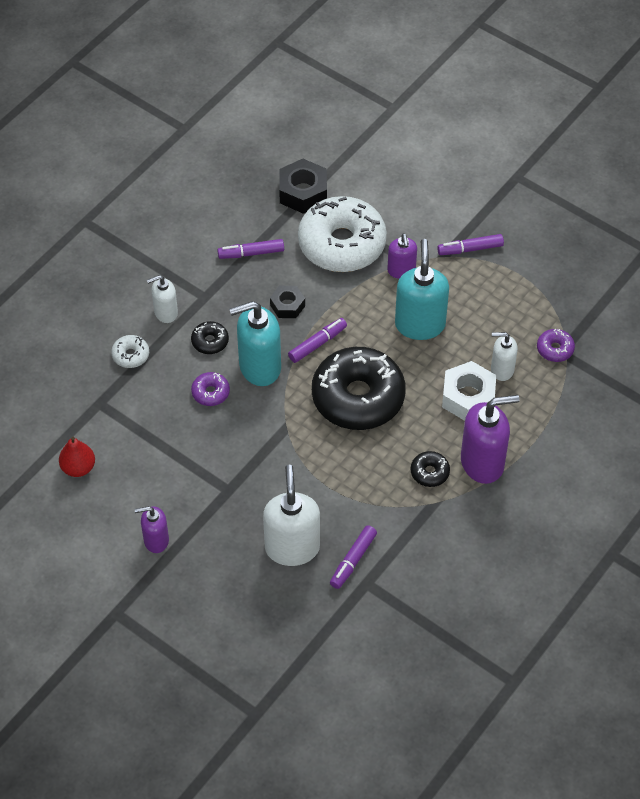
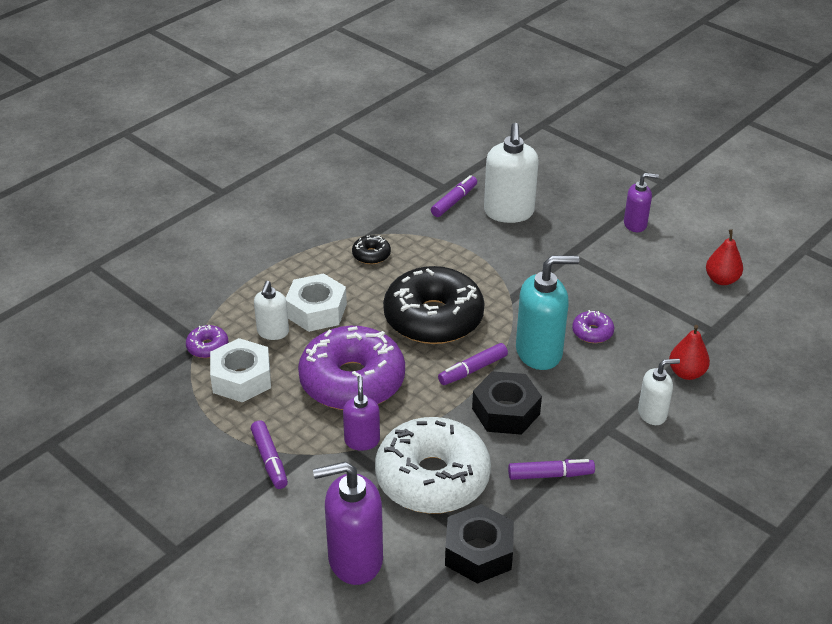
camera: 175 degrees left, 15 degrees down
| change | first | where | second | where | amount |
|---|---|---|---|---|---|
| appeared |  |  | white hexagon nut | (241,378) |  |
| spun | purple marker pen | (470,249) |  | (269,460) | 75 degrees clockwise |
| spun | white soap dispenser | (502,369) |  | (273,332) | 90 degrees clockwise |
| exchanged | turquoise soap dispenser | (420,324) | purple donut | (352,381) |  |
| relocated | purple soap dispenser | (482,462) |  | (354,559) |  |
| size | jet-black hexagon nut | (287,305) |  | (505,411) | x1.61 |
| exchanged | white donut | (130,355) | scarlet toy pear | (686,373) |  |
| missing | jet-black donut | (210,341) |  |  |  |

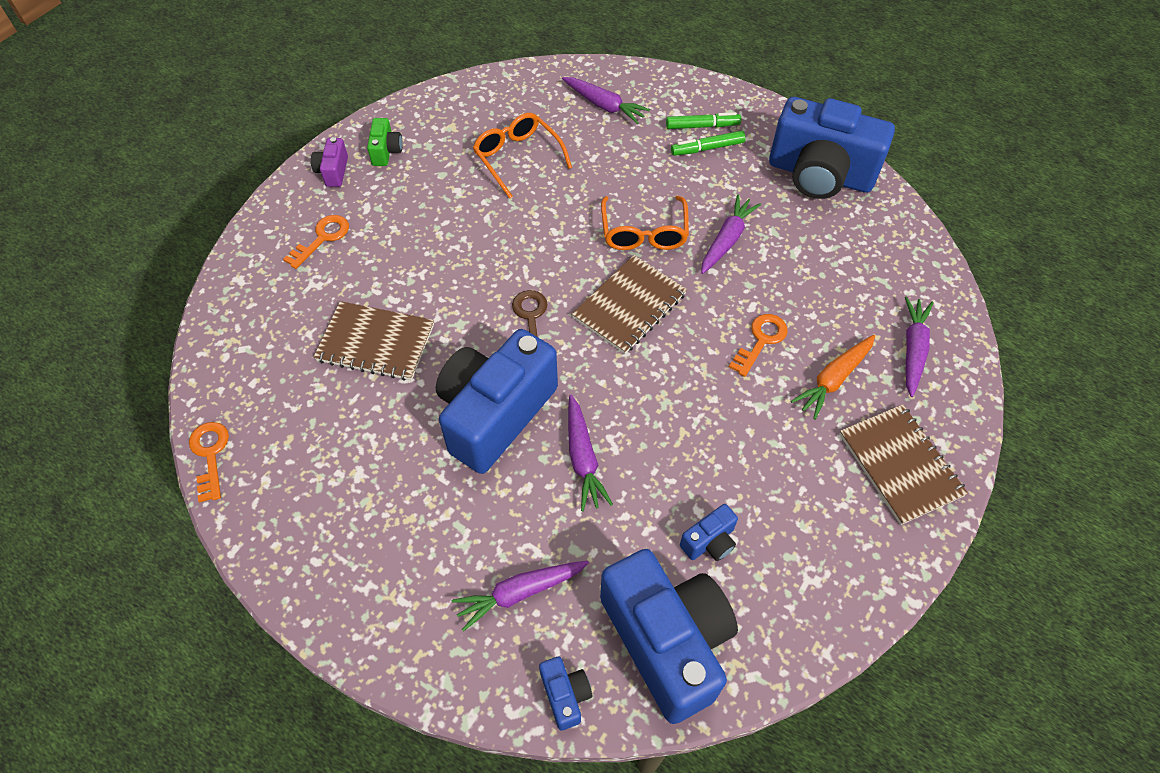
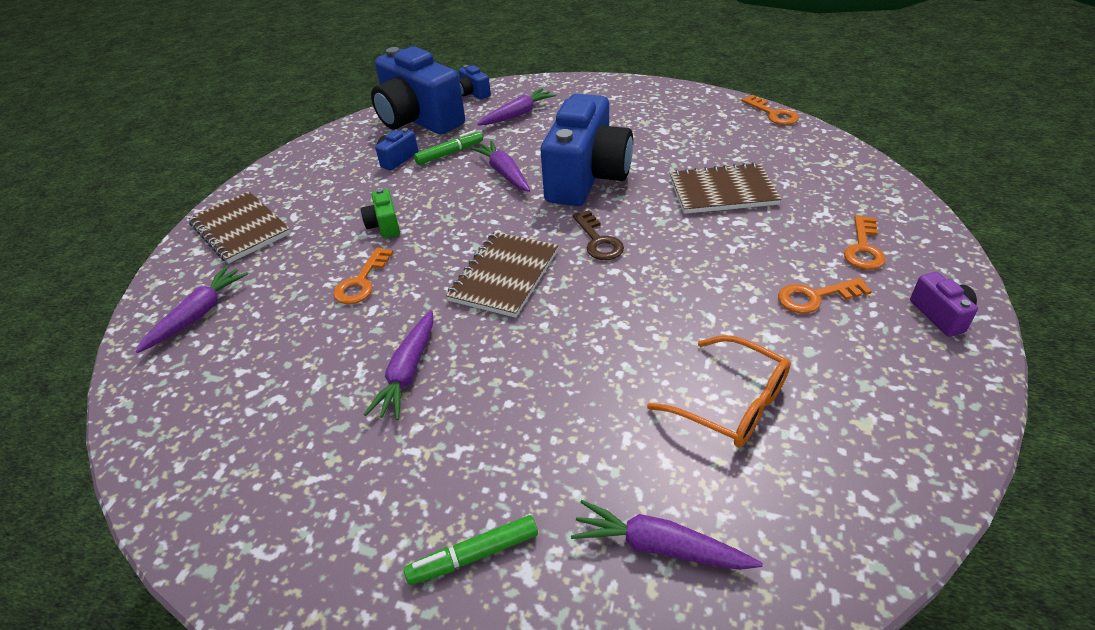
camera: 165 degrees right, 15 degrees down
| change | first | where | second | where | amount |
|---|---|---|---|---|---|
| spun | purple toy carrot | (913,349) |  | (198,314) | 150 degrees counterclockwise |
| relocated | leaf-green camera | (386,151) |  | (384,225) |  |
| relocated | leaf-green marker pen | (707,148) |  | (450,153) |  |
| appeared |  |  | orange-coloured key | (815,297) |  |
| missing | orange-coloured spectacles | (644,232) |  |  |  |
| missing | royal blue camera | (820,174) |  |  |  |
| missing | orange-coloured toy carrot | (833,379) |  |  |  |

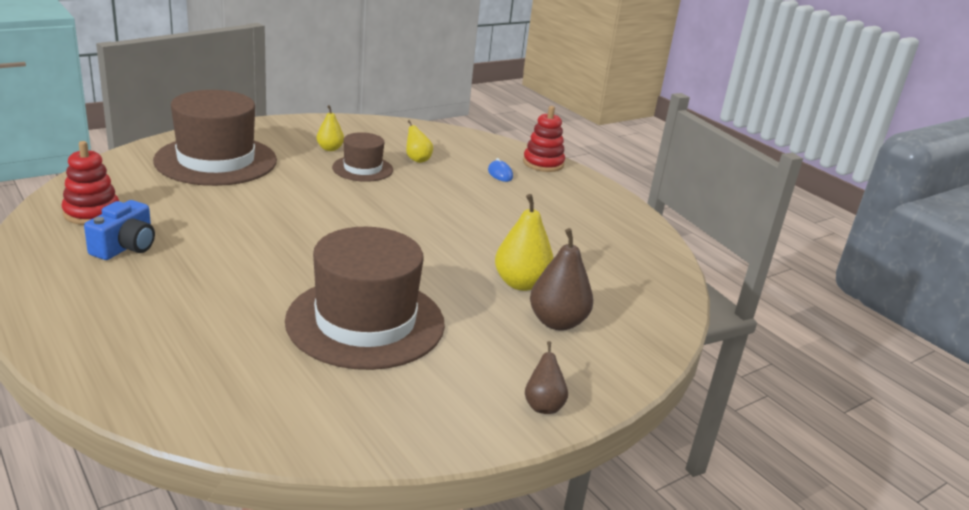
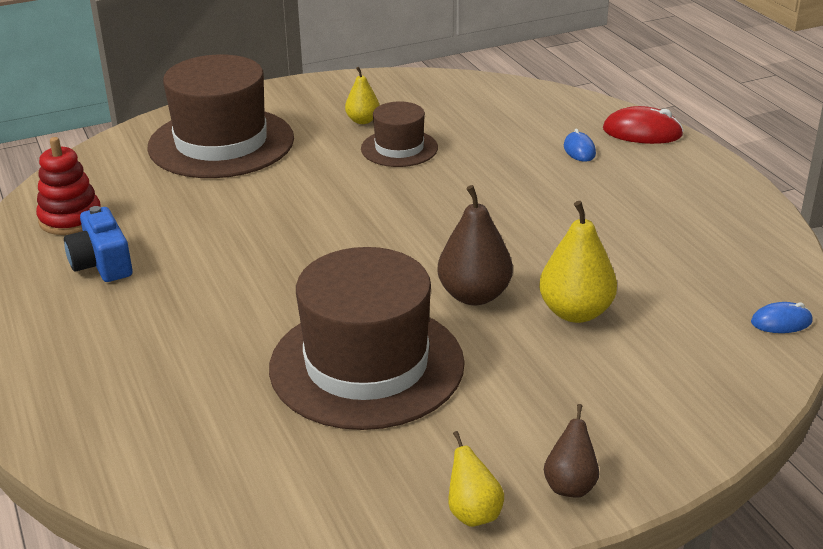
camera: 15 degrees right, 5 degrees up
| change | first | where | second | where | amount |
|---|---|---|---|---|---|
| spun | royal blue camera | (125,247) |  | (102,263) | 120 degrees clockwise |
| relocated | brown toy pear | (557,322) |  | (474,295) |  |
| relocated | bright yellow toy pear | (417,159) |  | (473,513) |  |
| exchanged | scarlet stacking rings | (543,163) | scarlet computer mouse | (642,132) |  |
| appeared |  |  | royal blue computer mouse | (781,322) |  |

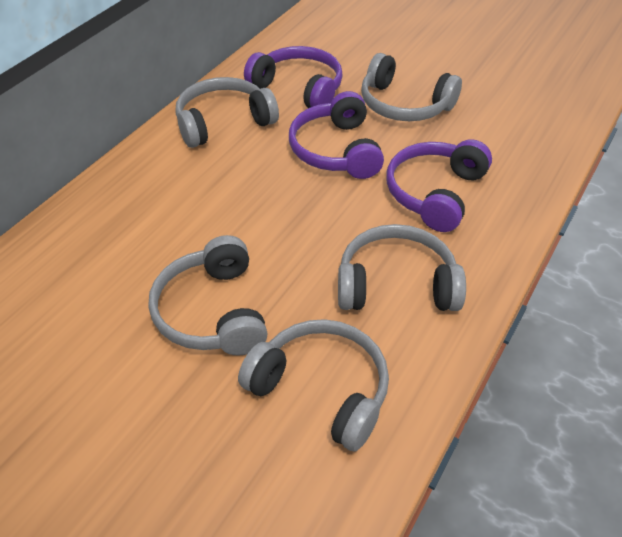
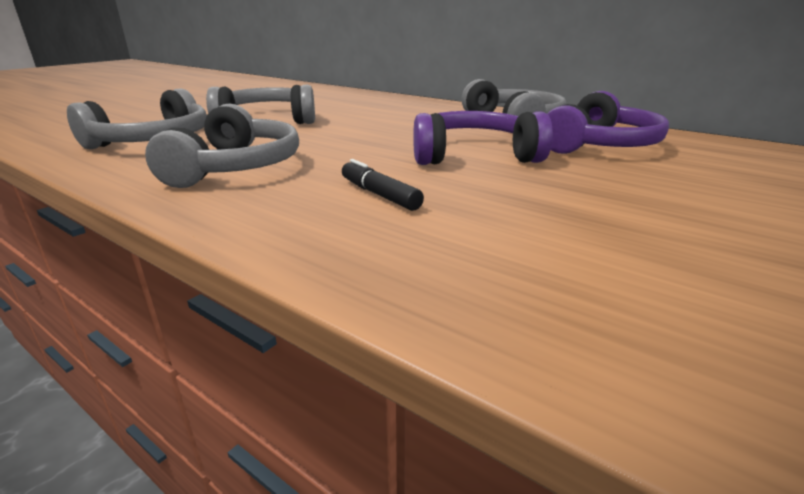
camera: 95 degrees right, 20 degrees down
| change | first | where | second | where | amount |
|---|---|---|---|---|---|
| exchanged | purple headphones | (435,193) | jet-black marker pen | (379,195) |  |
| missing | ash-grey headphones | (404,105) |  |  |  |

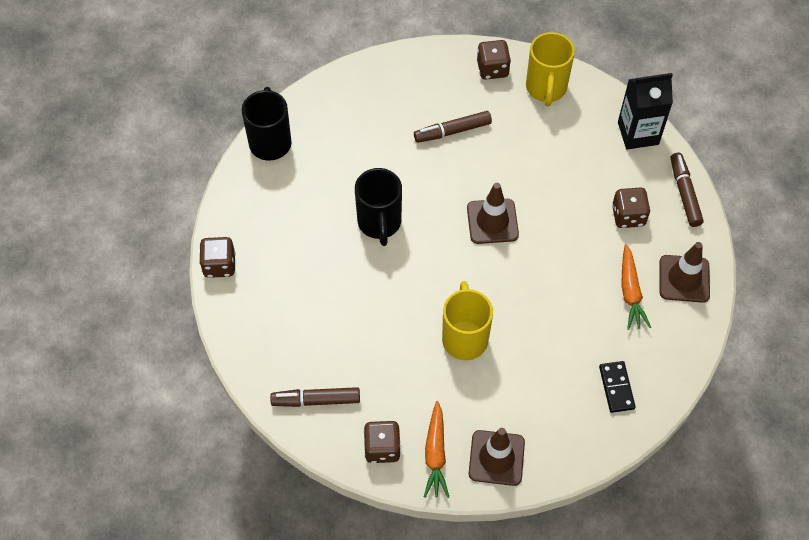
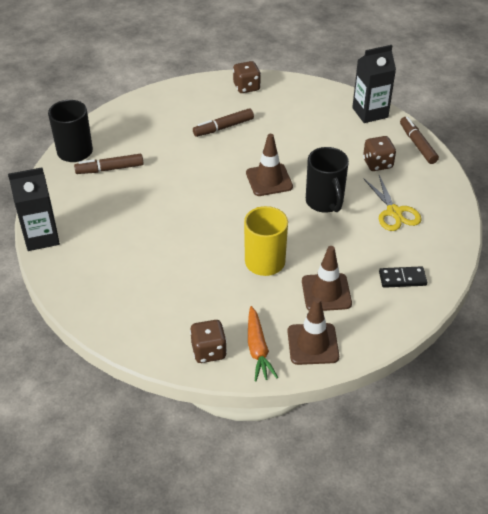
camera: 10 degrees left, 15 degrees down
| change | first | where | second | where | amount |
|---|---|---|---|---|---|
| exchanged | brown dice | (219,265) | jet-black carton | (41,237) |  |
| relocated | brown marker pen | (316,400) |  | (110,169) |  |
| relocated | brown traffic cone | (684,279) |  | (326,292) |  |
| relocated | jet-black coffee mug | (379,223) |  | (325,202) |  |
| exchanged | orange-coloured toy carrot | (630,292) | bright yellow shears | (394,212) |  |
| spun | jet-black domino | (616,388) |  | (402,278) | 75 degrees counterclockwise |
| missing | bright yellow coffee mug | (546,88) |  |  |  |

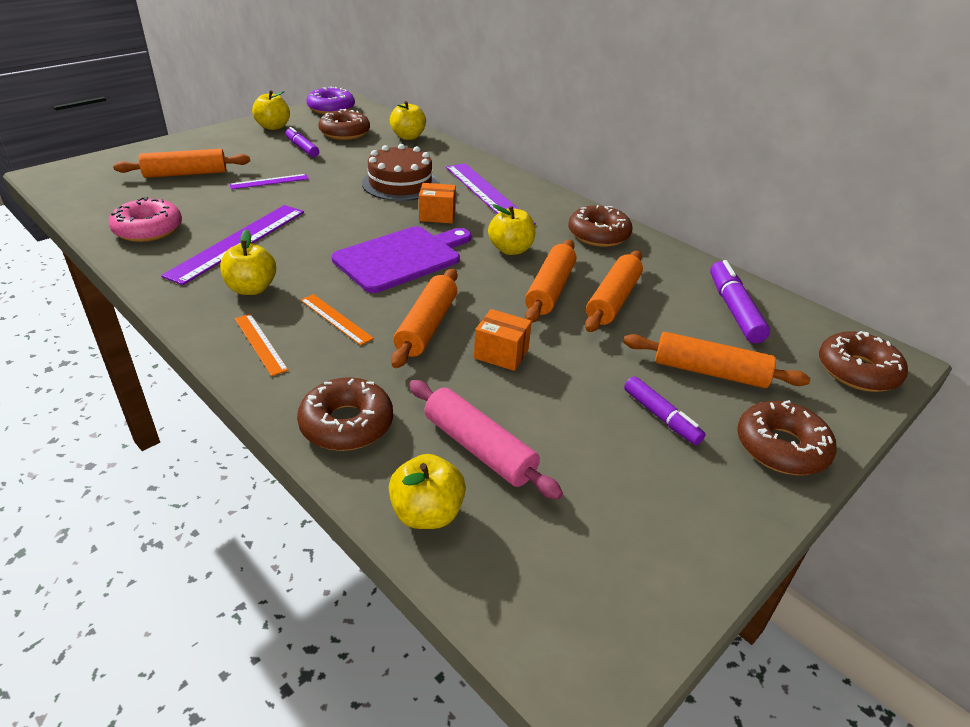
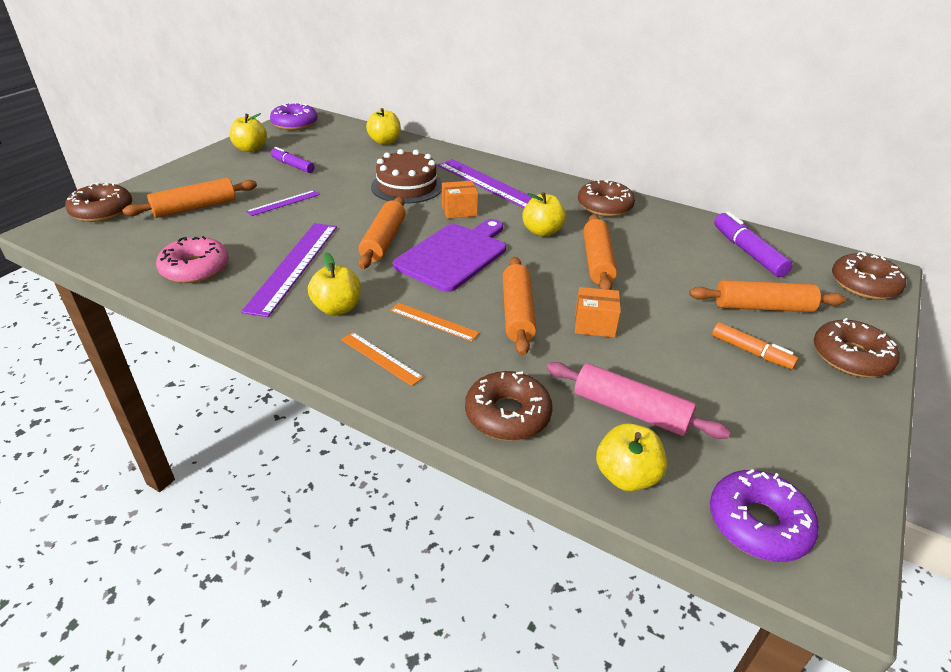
camera: 15 degrees left, 0 degrees up
| change | first | where | second | where | amount |
|---|---|---|---|---|---|
| relocated | brown donut | (345,133) |  | (102,211) |  |
| relocated | orange-coloured rolling pin | (612,300) |  | (383,240) |  |
| appeared |  |  | purple donut | (758,523) |  |
| colour | purple marker pen | (661,417) | orange-coloured marker pen | (751,352) |  |

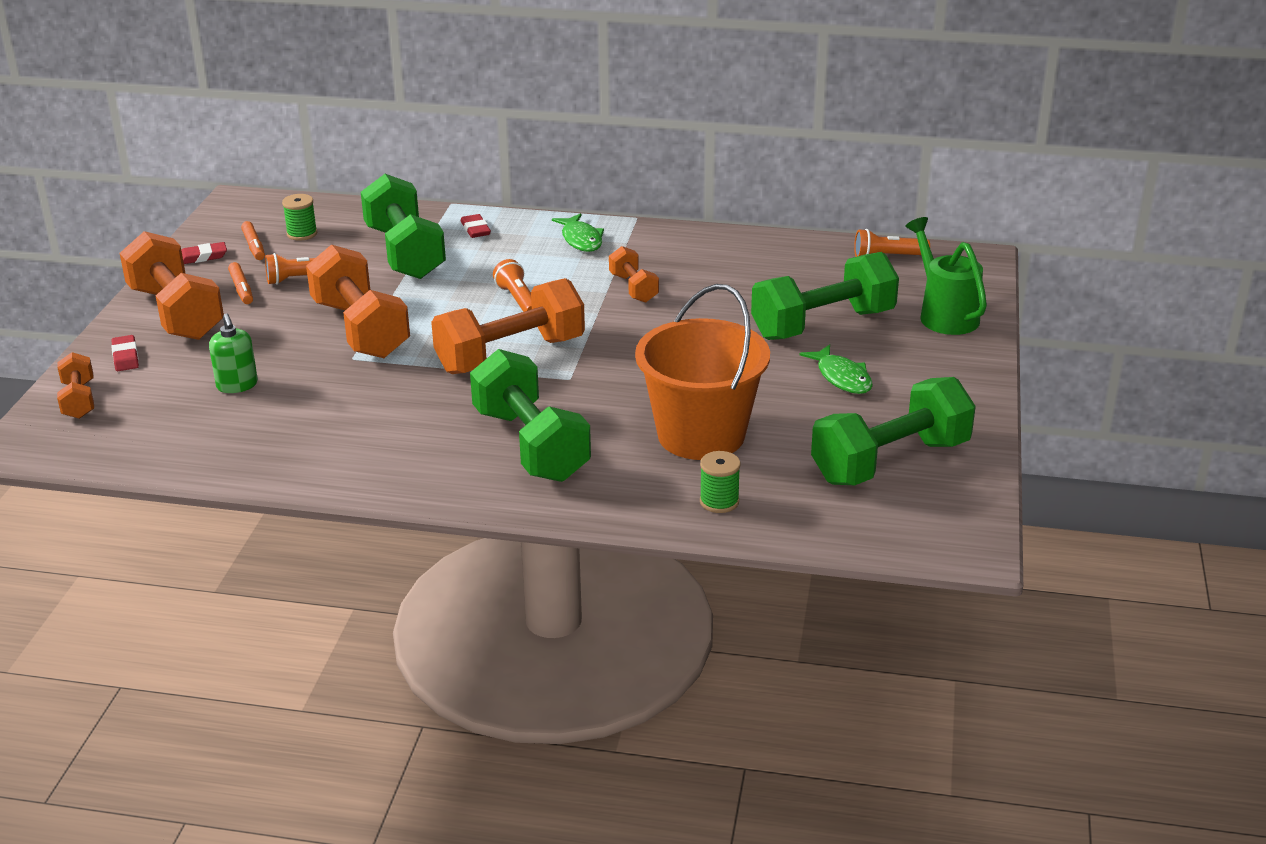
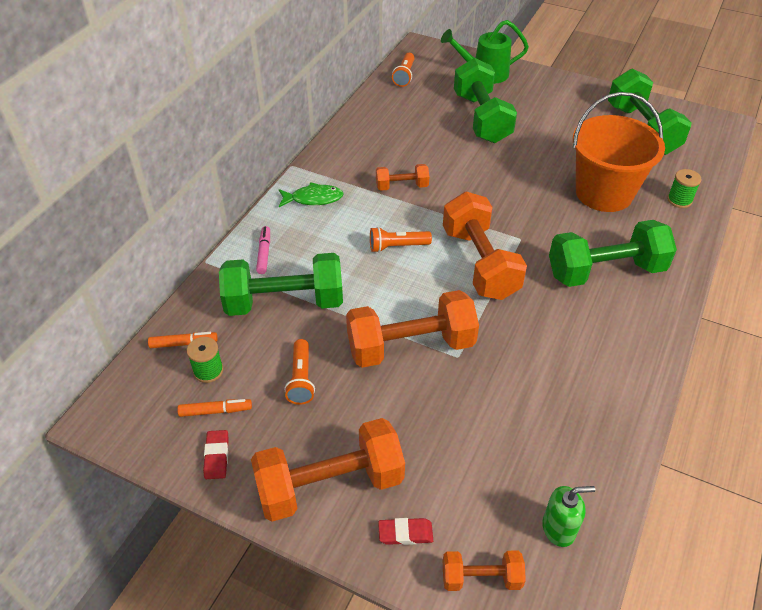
camera: 75 degrees left, 15 degrees up
| change | first | where | second | where | amount |
|---|---|---|---|---|---|
| relocated | orange-coloured marker pen | (241,289) |  | (184,343) |  |
| exchanged | scarlet gum eraser | (475,229) | rosy marker pen | (264,253) |  |
| relocated | leaf-green soap dispenser | (237,385) |  | (559,528) |  |
| missing | leaf-green fish figure | (842,377) |  |  |  |

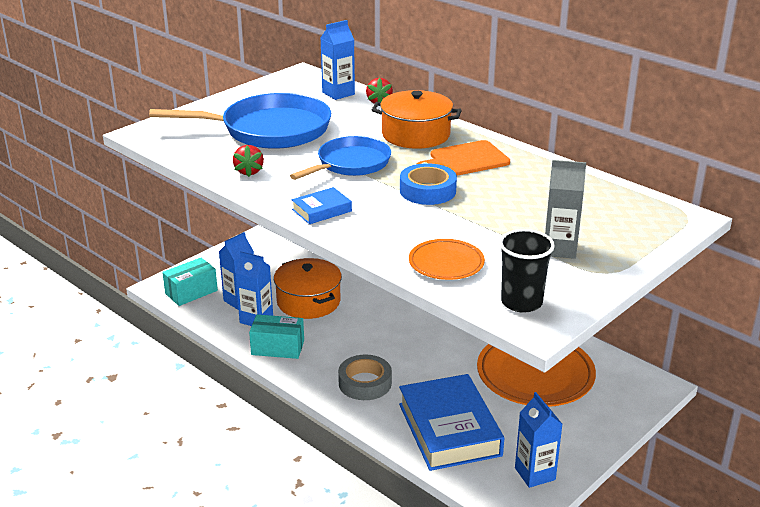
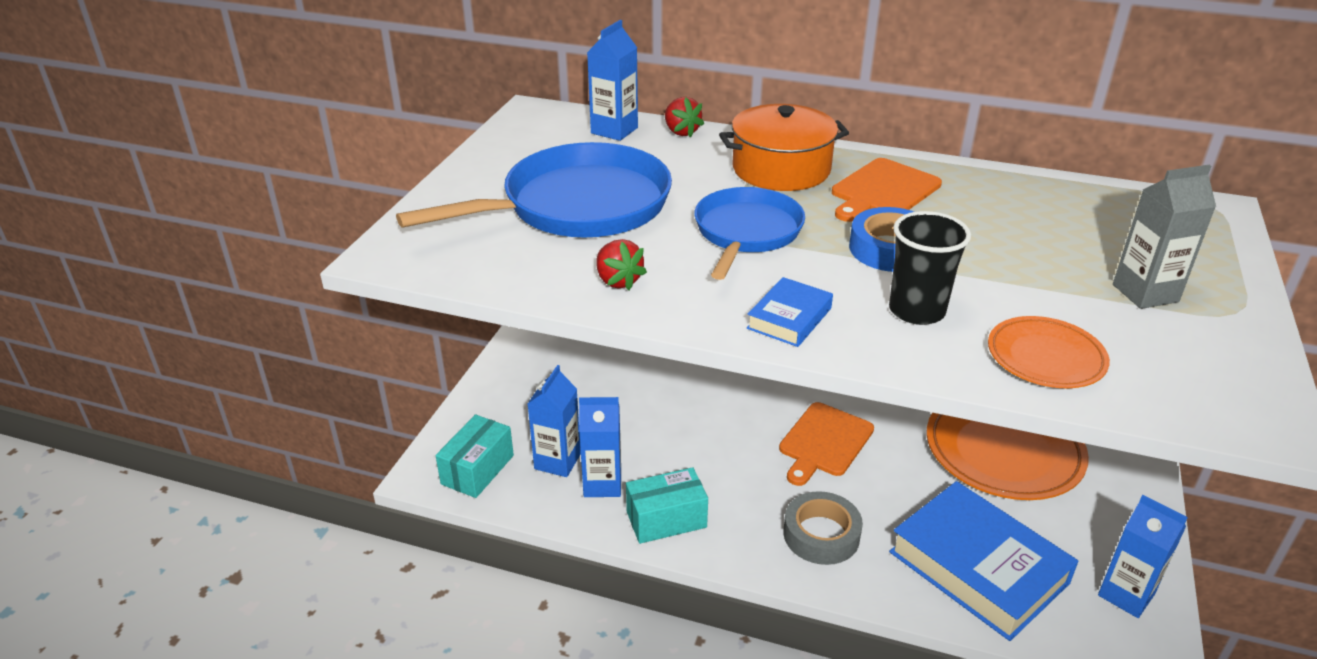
camera: 25 degrees left, 5 degrees up
| change | first | where | second | where | amount |
|---|---|---|---|---|---|
| appeared |  |  | orange-coloured chopping board | (824,442) |  |
| relocated | jet-black cup | (521,302) |  | (916,311) |  |
| missing | orange-coloured stockpot | (308,301) |  |  |  |

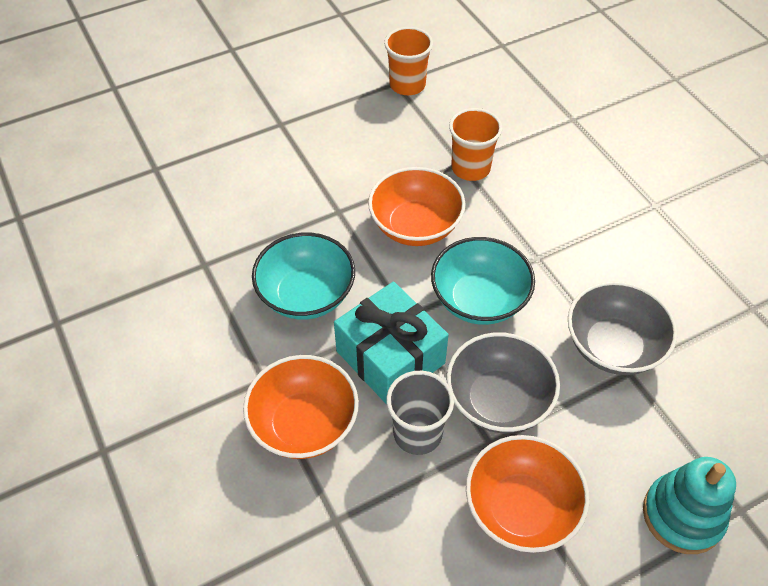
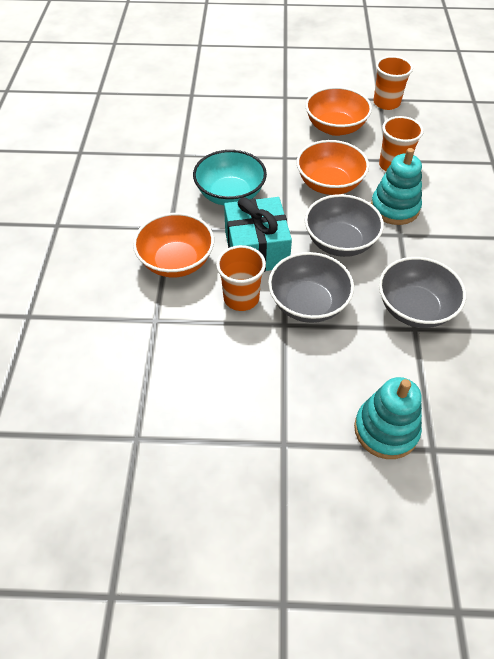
camera: 30 degrees right, 0 degrees up
| change | first | where | second | where | amount |
|---|---|---|---|---|---|
| colour | ash-grey cup | (417,433) | orange-coloured cup | (241,298) |  |
| relocated | orange-coloured bowl | (521,508) |  | (335,127) |  |
| colour | turquoise bowl | (479,300) | ash-grey bowl | (340,242) |  |
| appeared |  |  | turquoise stacking rings | (394,208) |  |

